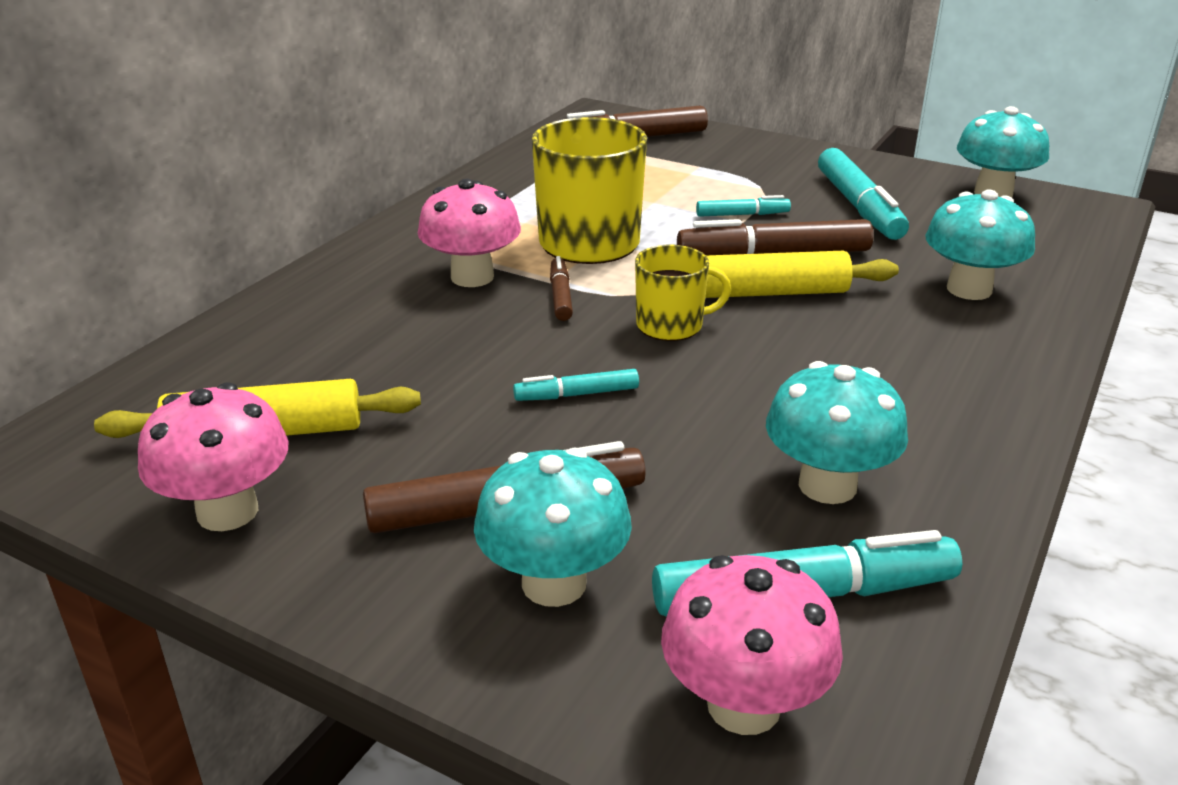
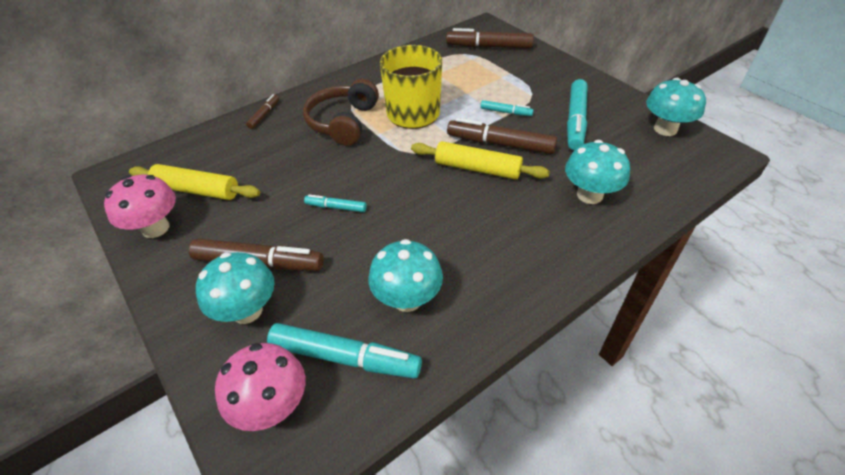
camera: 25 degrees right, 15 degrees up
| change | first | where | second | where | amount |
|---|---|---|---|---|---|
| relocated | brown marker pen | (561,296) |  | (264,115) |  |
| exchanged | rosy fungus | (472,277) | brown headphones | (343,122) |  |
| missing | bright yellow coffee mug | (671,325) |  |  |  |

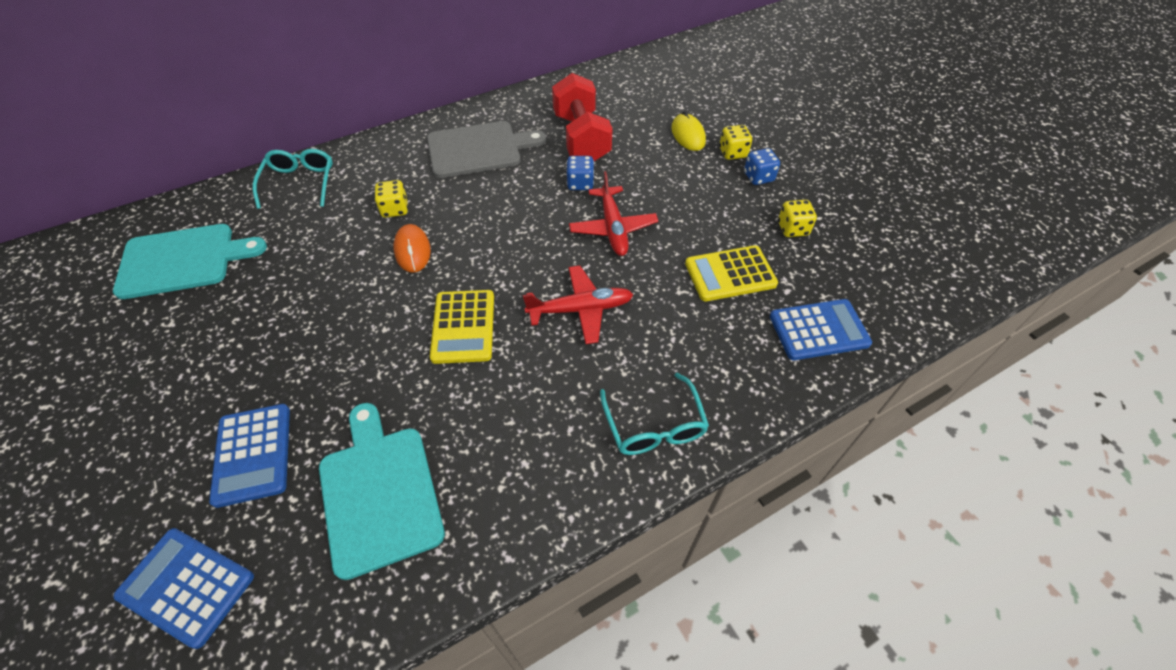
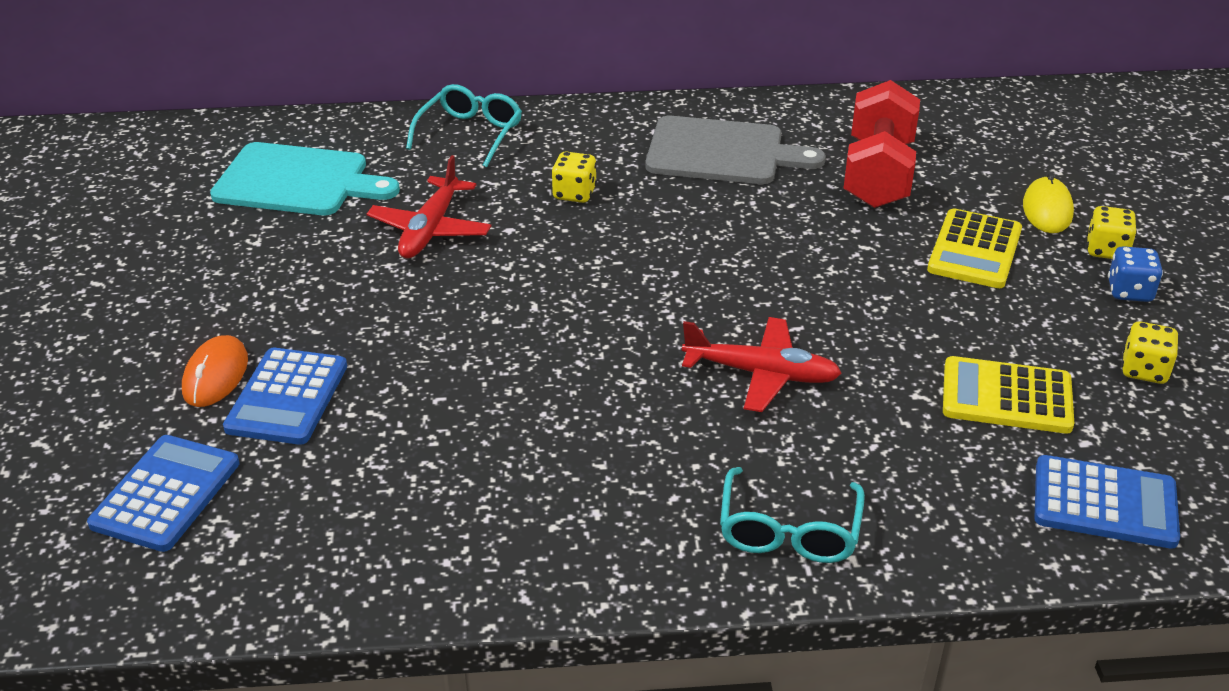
camera: 25 degrees right, 15 degrees down
| change | first | where | second | where | amount |
|---|---|---|---|---|---|
| spun | royal blue pocket calculator | (187,586) |  | (166,494) | 60 degrees clockwise |
| relocated | orange-coloured computer mouse | (412,250) |  | (215,375) |  |
| relocated | scarlet aeroplane | (613,228) |  | (430,229) |  |
| relocated | bright yellow pocket calculator | (463,327) |  | (974,250) |  |
| missing | turquoise chopping board | (379,492) |  |  |  |
| missing | royal blue dice | (580,183) |  |  |  |

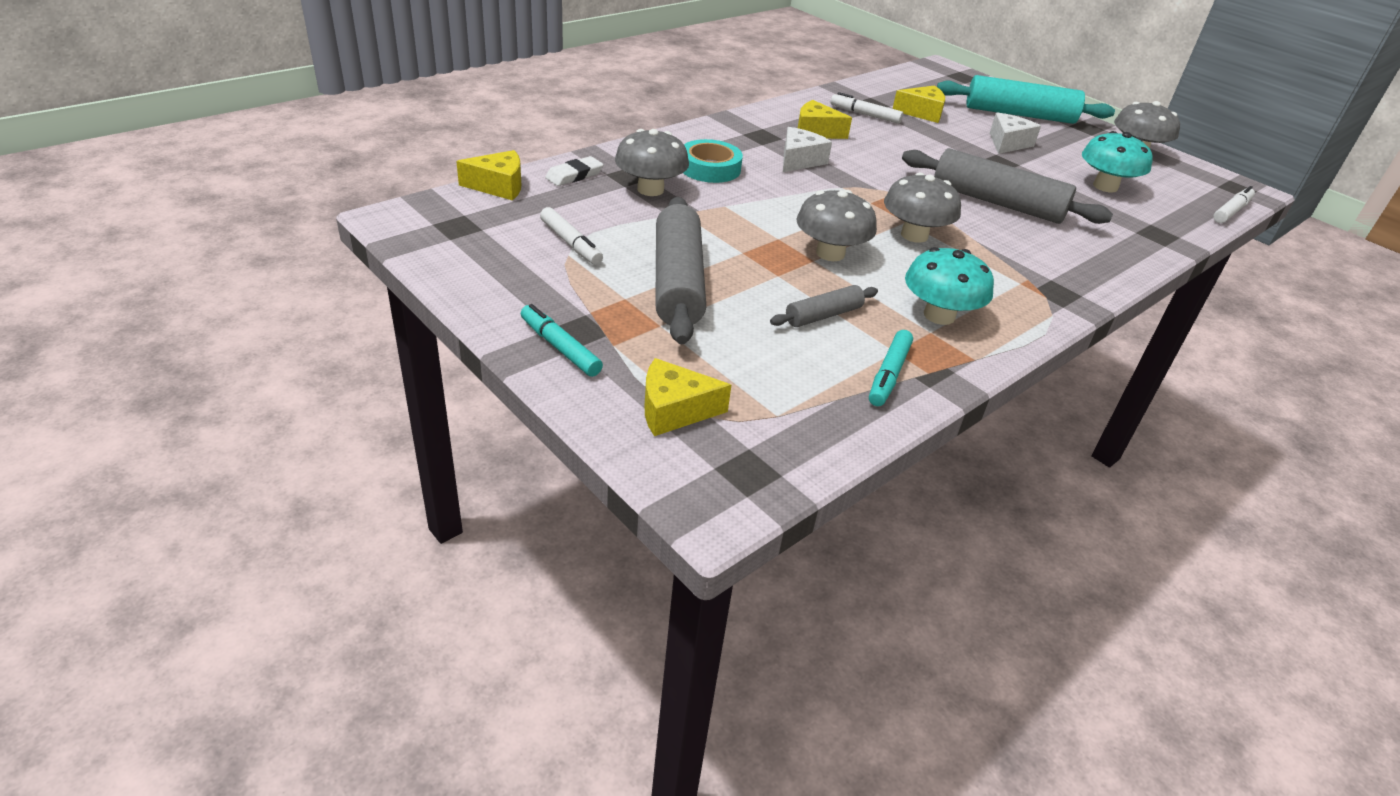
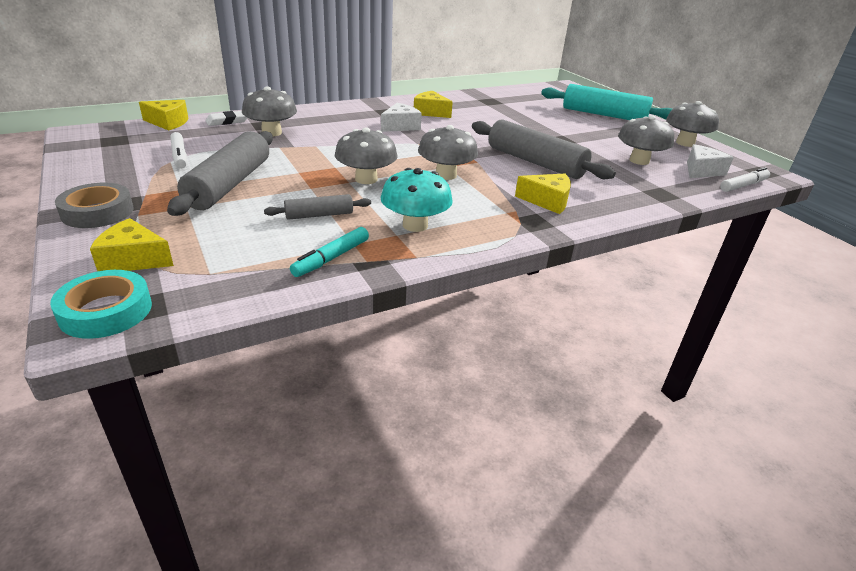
camera: 15 degrees right, 5 degrees down
| change | first | where | second | where | amount |
|---|---|---|---|---|---|
| relocated | turquoise roll of tape | (710,168) |  | (106,311) |  |
| exchanged | turquoise marker pen | (560,347) | ash-grey roll of tape | (97,212) |  |
| relocated | bright yellow cheese wedge | (922,113) |  | (547,201) |  |
| colour | turquoise fungus | (1105,186) | ash-grey fungus | (639,161) |  |
| relocated | white cheese wedge | (1007,143) |  | (701,171) |  |
| missing | white marker pen | (865,114) |  |  |  |

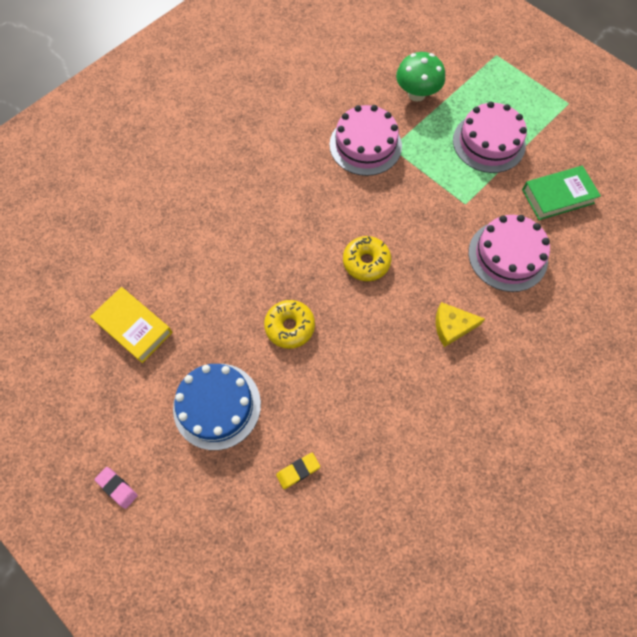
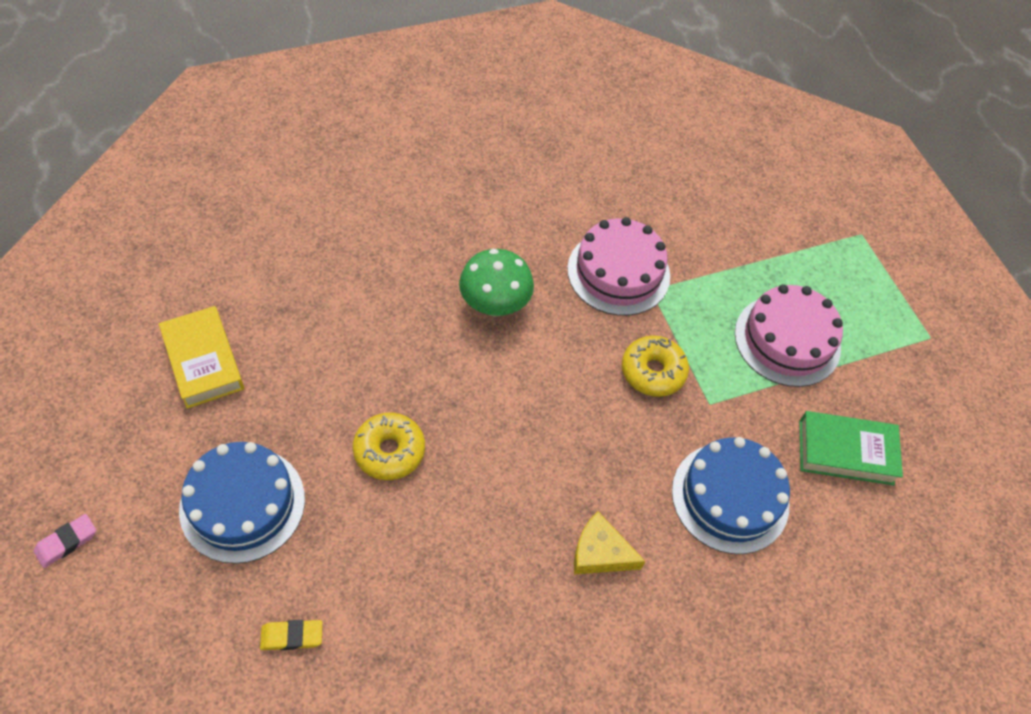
camera: 20 degrees right, 10 degrees down
| change | first | where | second | where | amount |
|---|---|---|---|---|---|
| spun | rosy gum eraser | (117,487) |  | (67,542) | 75 degrees clockwise |
| relocated | leaf-green fungus | (416,94) |  | (494,305) |  |
| relocated | bright yellow donut | (366,262) |  | (653,371) |  |
| colour | rosy layer cake | (507,256) | royal blue layer cake | (730,497) |  |

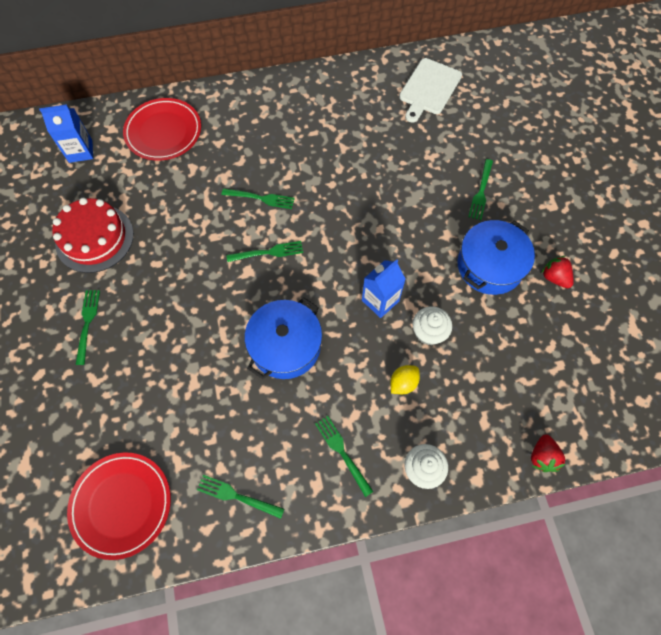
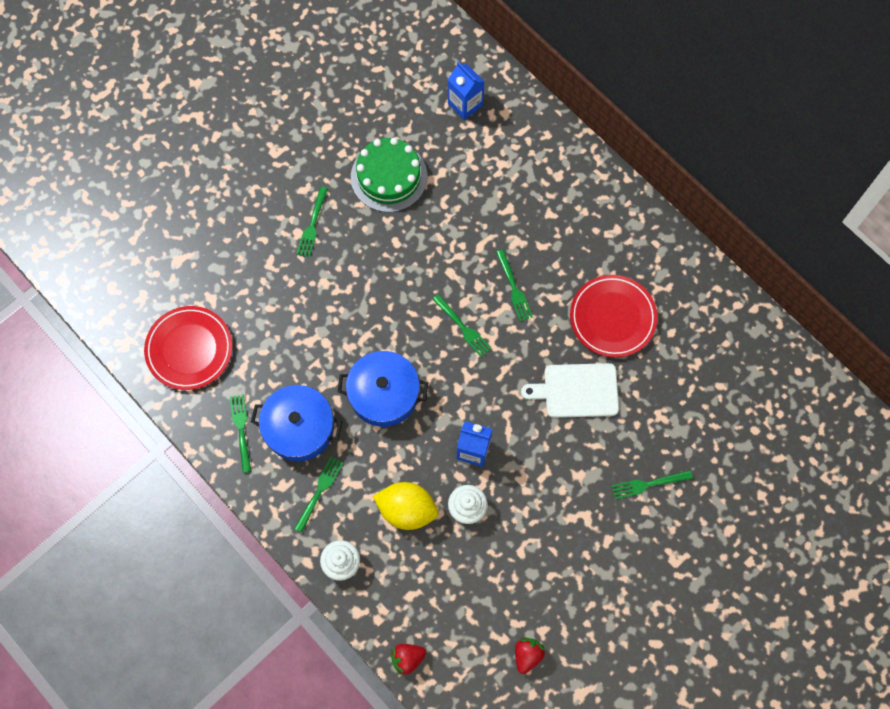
camera: 60 degrees right, 5 degrees up
| change | first | where | second | where | amount |
|---|---|---|---|---|---|
| relocated | royal blue stockpot | (489,265) |  | (299,428) |  |
| spun | leaf-green fork | (87,323) |  | (312,225) | 135 degrees clockwise |
| colour | scarlet layer cake | (94,238) | leaf-green layer cake | (389,177) |  |
| size | bright yellow lemon | (403,383) |  | (407,509) | x1.81 |
| relocated | scarlet strawberry | (554,277) |  | (527,655) |  |
| relocated | white chopping board | (429,89) |  | (577,390) |  |
| relocated | scarlet flat dish | (163,132) |  | (612,317) |  |

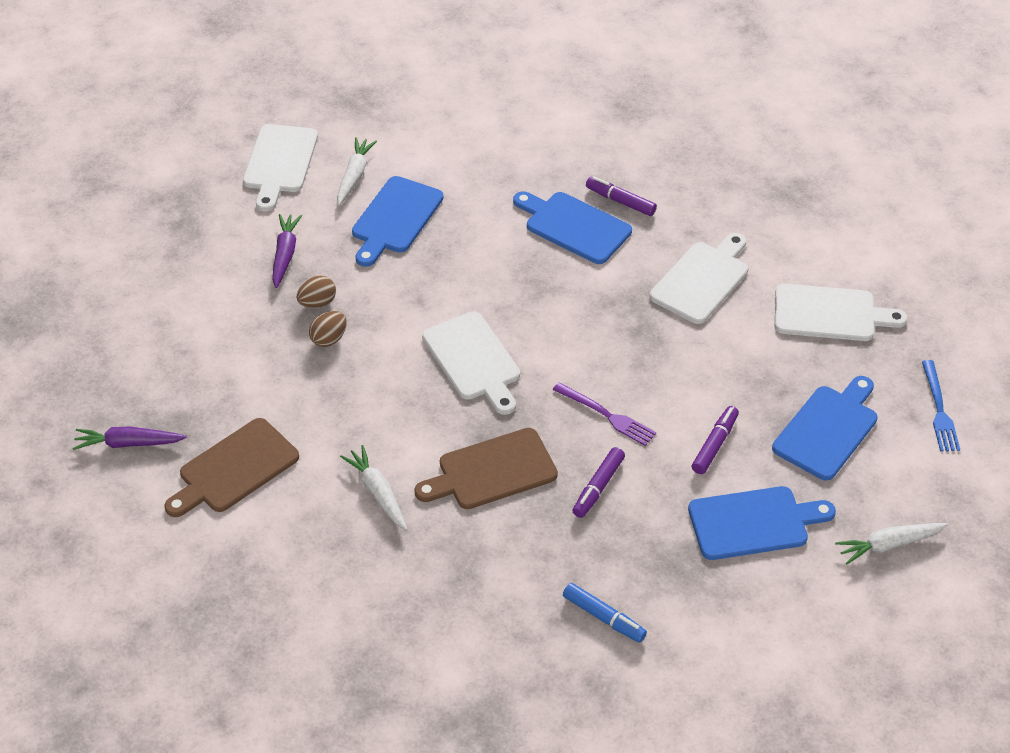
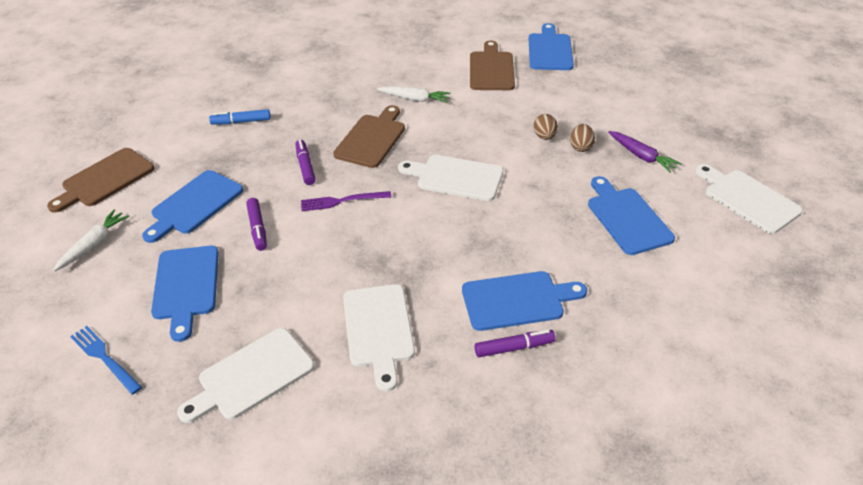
camera: 135 degrees right, 5 degrees down
| change | first | where | second | where | amount |
|---|---|---|---|---|---|
| appeared |  |  | brown chopping board | (105,179) |  |
| exchanged | purple toy carrot | (128,443) | royal blue chopping board | (550,50) |  |
| missing | white toy carrot | (354,175) |  |  |  |

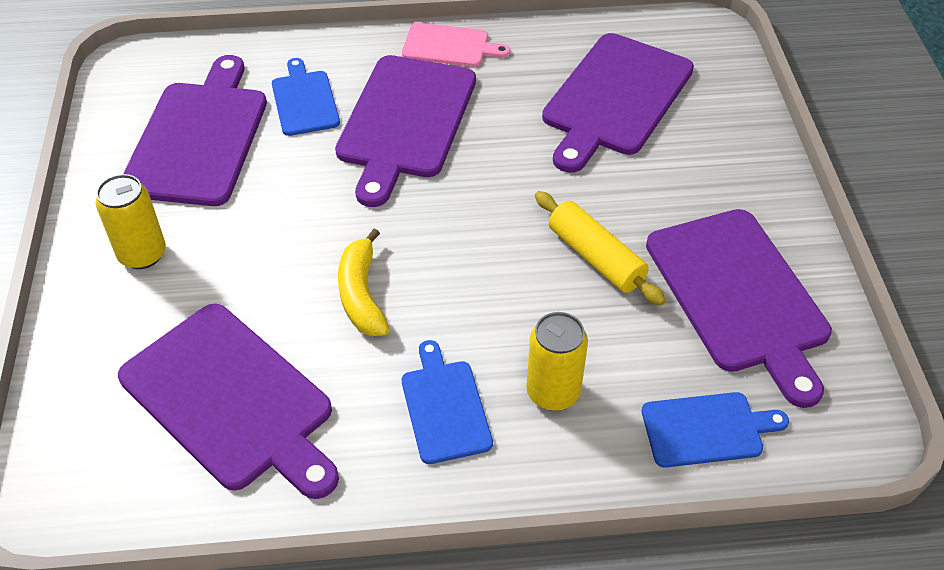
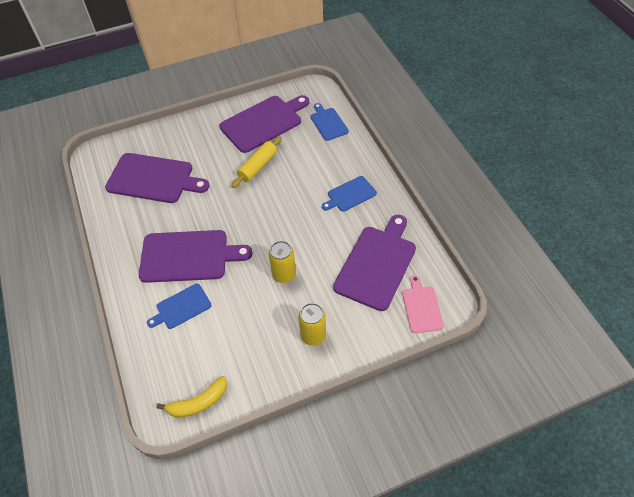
camera: 105 degrees left, 5 degrees up
| change | first | where | second | where | amount |
|---|---|---|---|---|---|
| relocated | bright yellow banana | (361,294) |  | (198,402) |  |
| relocated | bright yellow can | (553,392) |  | (284,274) |  |
| relocated | rosy chopping board | (450,46) |  | (421,307) |  |
| missing | purple chopping board | (198,138) |  |  |  |

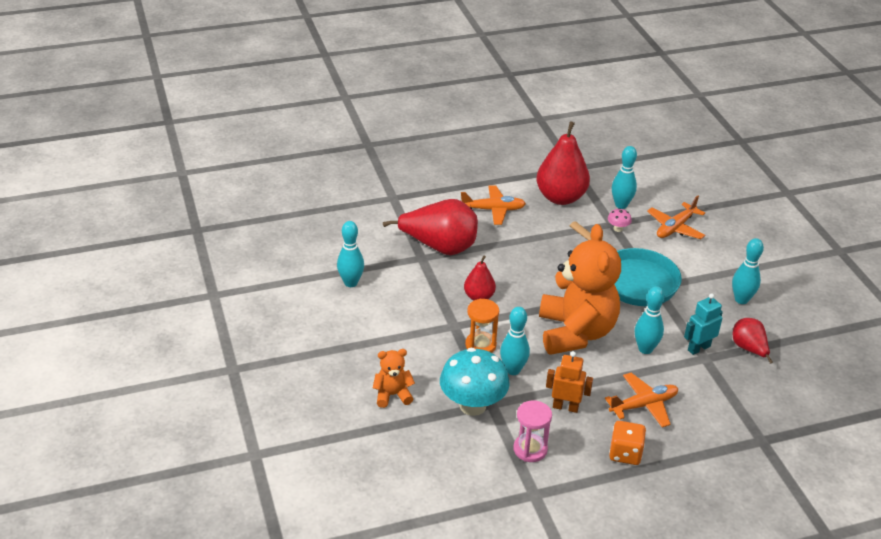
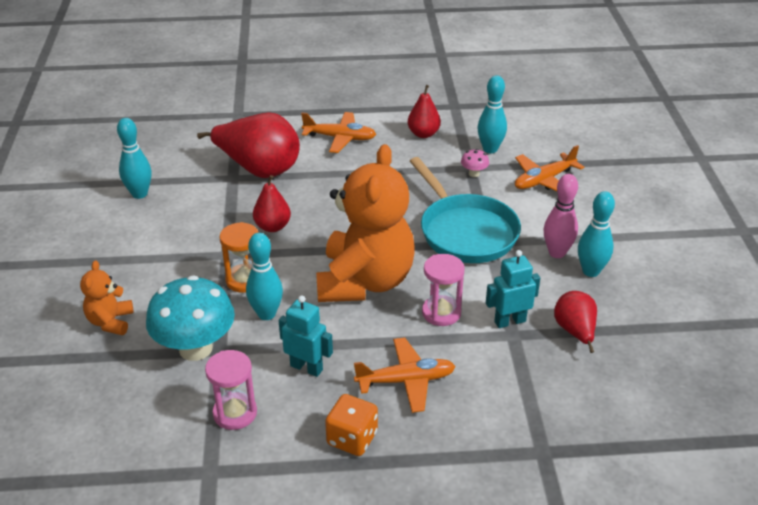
camera: 15 degrees right, 0 degrees up
| change | first | where | second | where | amount |
|---|---|---|---|---|---|
| spun | orange-coloured teddy bear | (392,395) |  | (110,322) | 90 degrees counterclockwise |
| colour | orange-coloured robot figure | (565,407) | turquoise robot figure | (306,367) |  |
| size | scarlet toy pear | (560,197) |  | (423,134) | x0.54 |
| exchanged | turquoise bowling pin | (645,349) | rosy hourglass | (441,313) |  |
| appeared |  |  | rosy bowling pin | (557,253) |  |

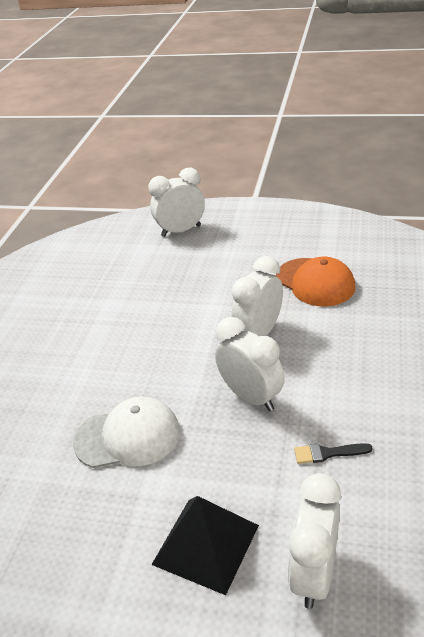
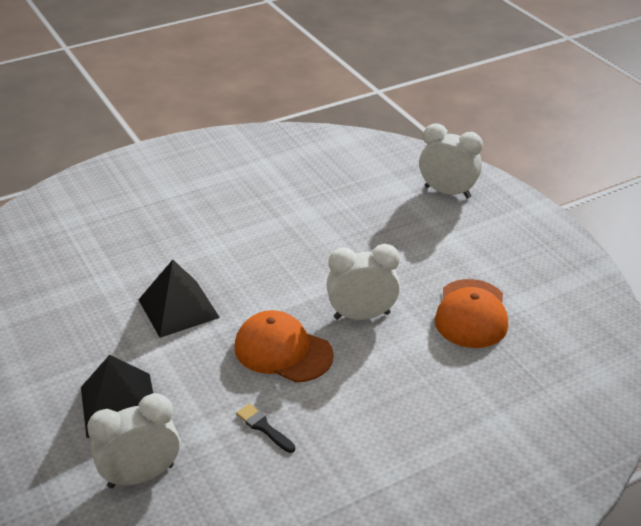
camera: 45 degrees right, 0 degrees up
| change | first | where | second | where | amount |
|---|---|---|---|---|---|
| exchanged | white cap | (128,437) | jet-black solid pyramid | (178,308) |  |
| exchanged | white alarm clock | (251,397) | orange-coloured cap | (283,351) |  |

